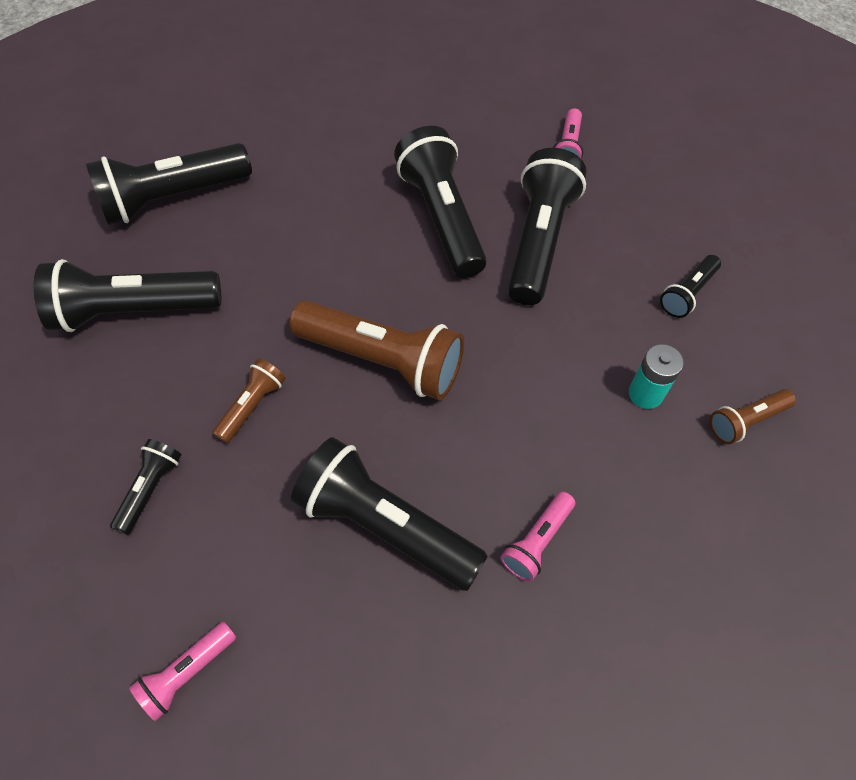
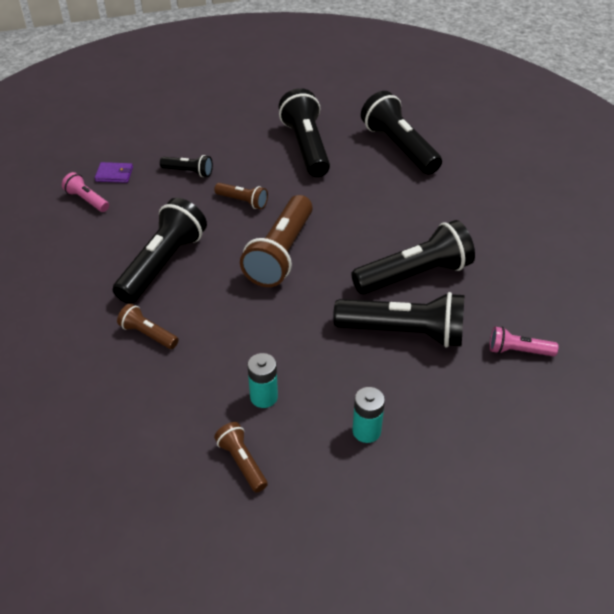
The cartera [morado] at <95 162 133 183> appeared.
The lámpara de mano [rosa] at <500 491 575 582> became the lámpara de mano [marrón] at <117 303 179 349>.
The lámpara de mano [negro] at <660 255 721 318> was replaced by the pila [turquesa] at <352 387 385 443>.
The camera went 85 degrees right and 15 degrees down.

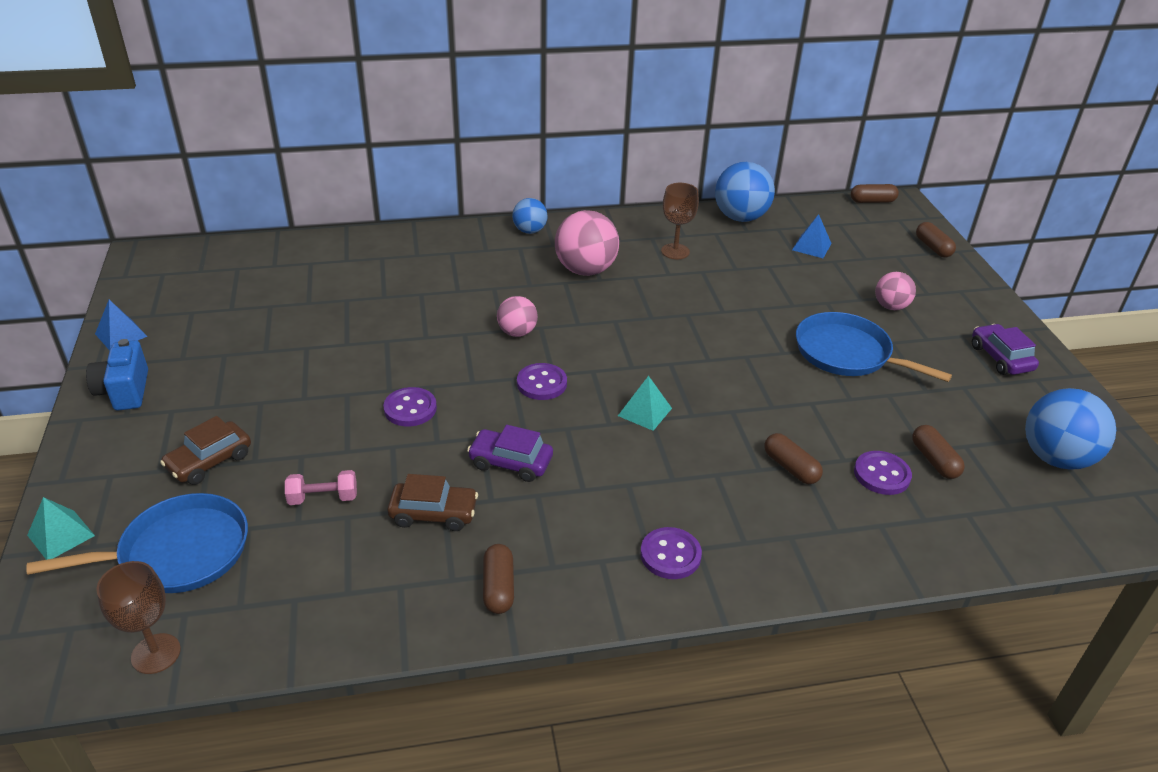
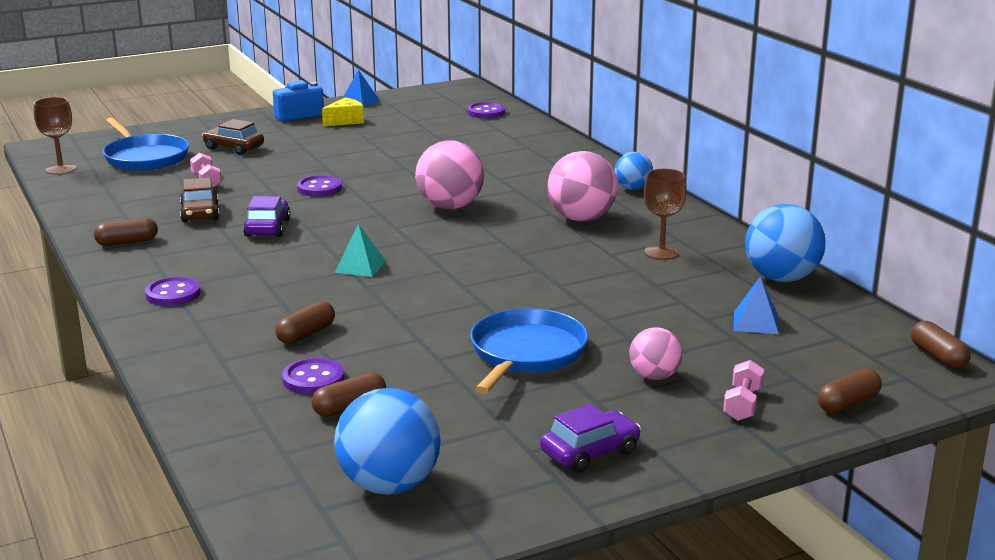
The queso [amarillo] at <322 98 364 126> appeared.
The pelota [rosa] at <497 296 538 337> changed to 1.72 times the size.
The botón [morado] moved from <517 363 567 400> to <467 102 505 118>.
The mancuerna [rosa] at <723 360 764 421> appeared.
The pirámide [turquesa] at <27 497 95 560> disappeared.
The camera went 75 degrees right and 15 degrees down.

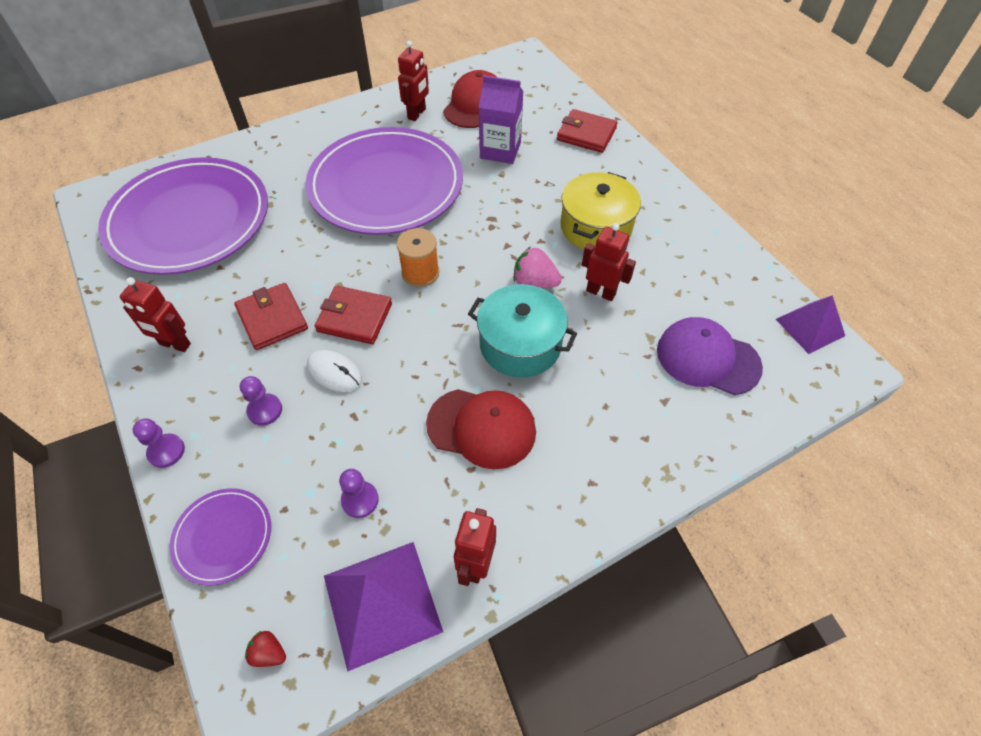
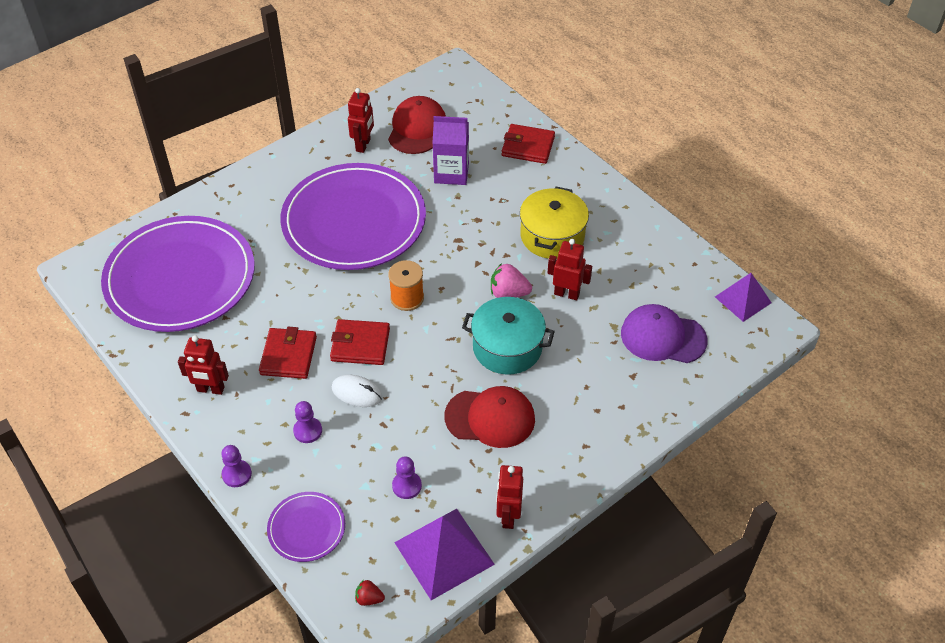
The cartera [rojo] at <234 283 308 350> turned 45 degrees clockwise.
The camera went 10 degrees left and 5 degrees down.

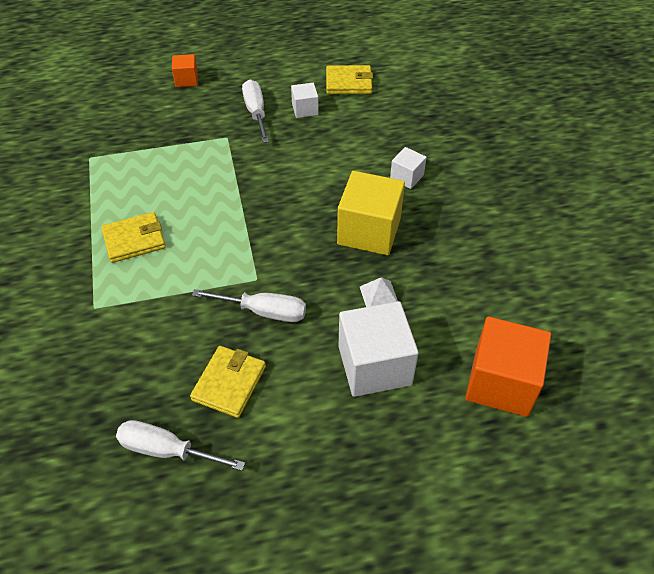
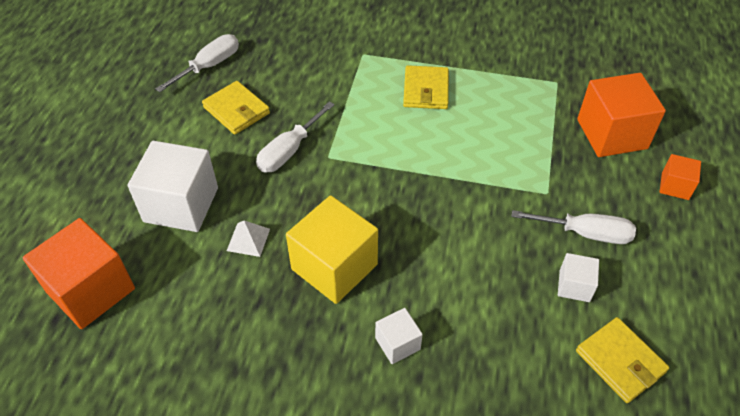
The cartera [amarillo] at <326 65 373 94> turned 60 degrees counterclockwise.
The cubo [naranja] at <577 73 666 157> appeared.
The camera went 115 degrees right and 0 degrees up.

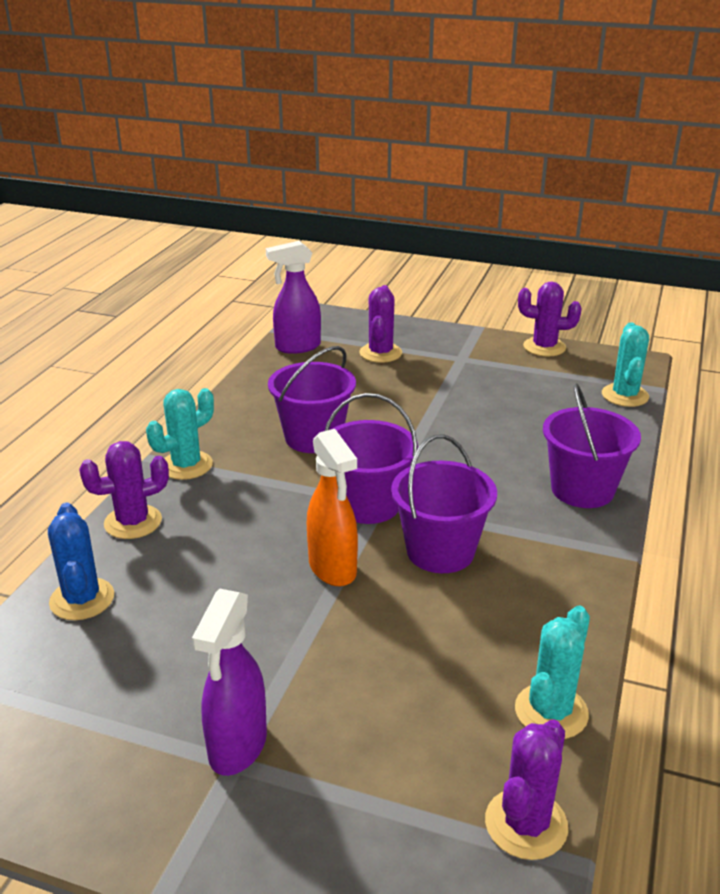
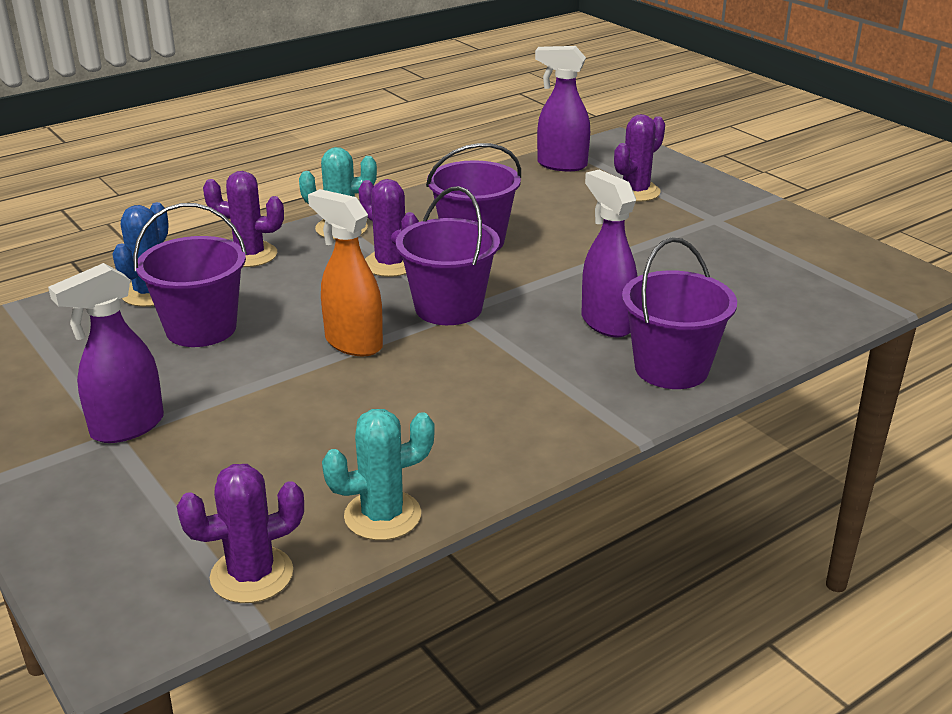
The balde [morado] moved from <391 434 497 573> to <133 203 247 347>.
The pulverizador [naranja] at <307 429 358 586> turned 120 degrees clockwise.
The cactus [morado] moved from <518 282 582 356> to <358 179 419 277>.
The pulverizador [morado] at <582 170 638 337> appeared.
The cactus [turquesa] at <602 322 649 407> disappeared.
The camera went 35 degrees right and 0 degrees up.

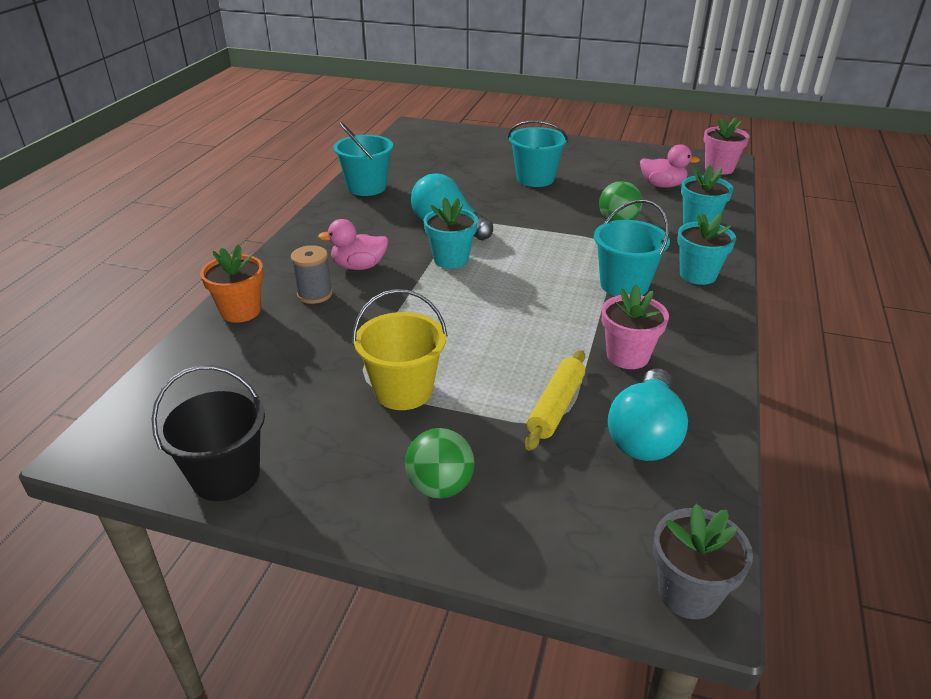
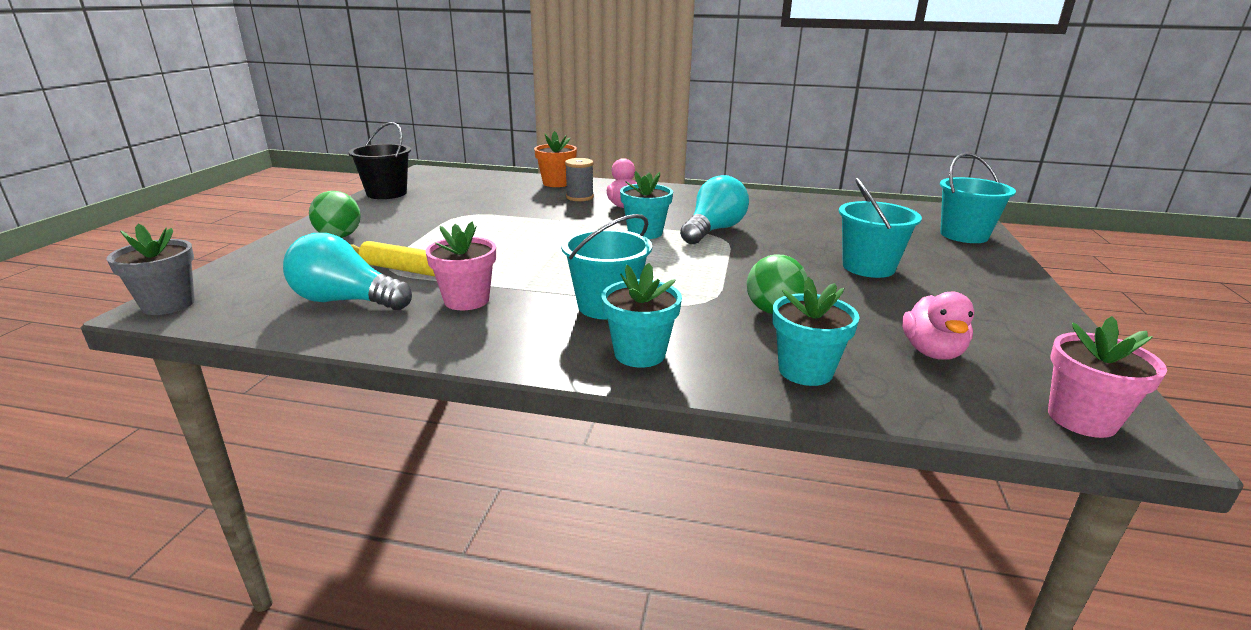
The balde [turquesa] moved from <333 122 393 196> to <940 153 1016 243>.
The balde [amarillo] at <352 289 447 410> disappeared.
The camera went 85 degrees right and 10 degrees down.

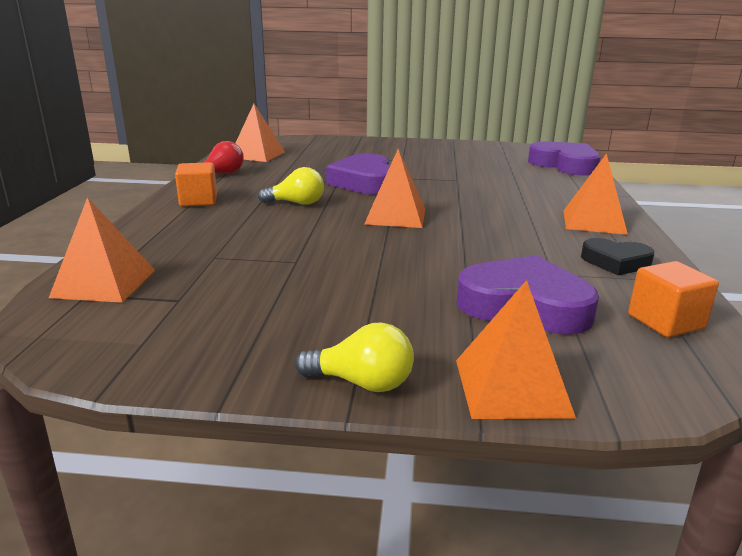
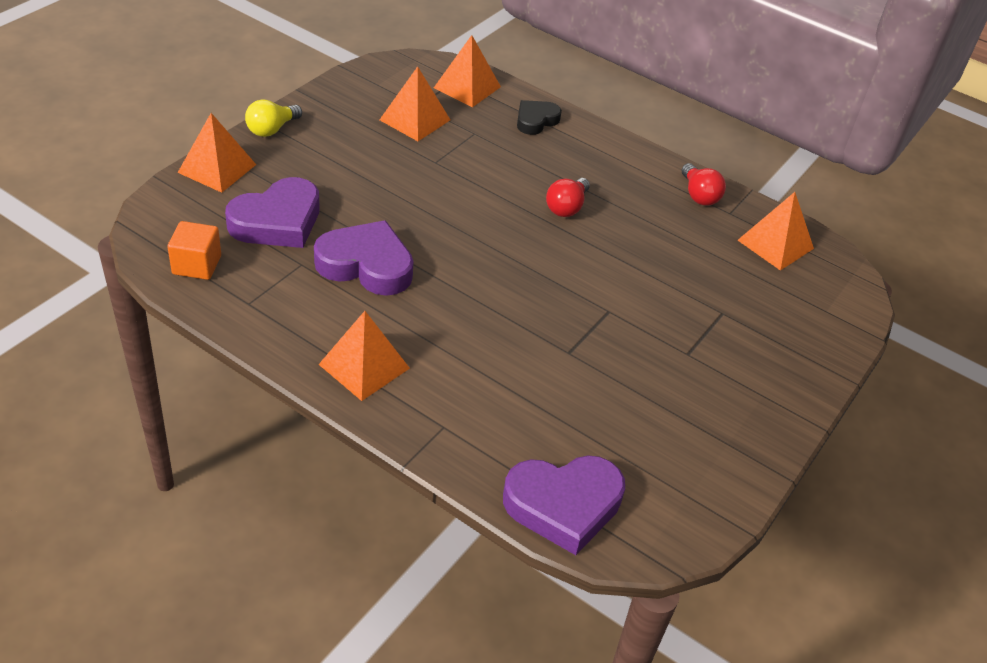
The corazón [morado] moved from <326 153 390 195> to <314 220 414 296>.
The pirámide [naranja] moved from <364 149 425 228> to <380 66 450 141>.
The corazón [negro] moved from <581 238 655 275> to <517 100 562 135>.
The bombilla [amarillo] at <258 167 324 205> became the bombilla [rojo] at <546 178 590 217>.
The cubo [naranja] at <175 162 217 207> disappeared.
The camera went 115 degrees right and 20 degrees up.

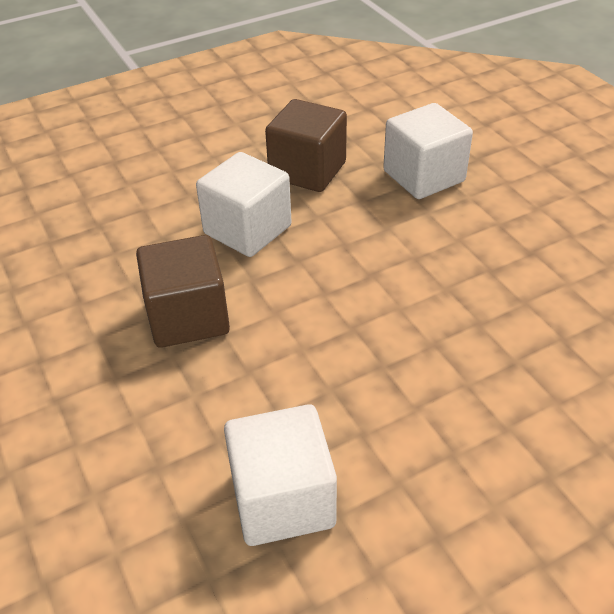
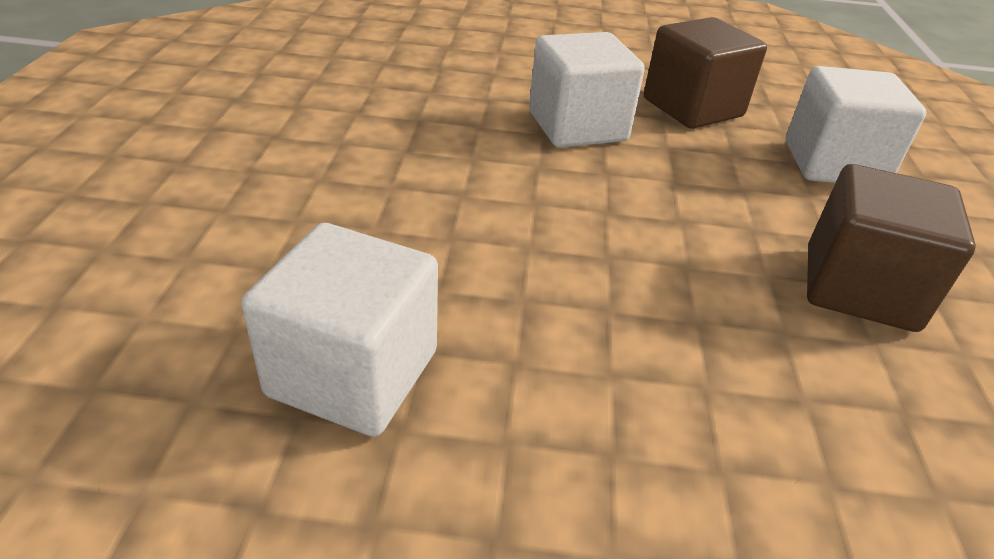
The cubo [marrón] moved from <136 235 230 348> to <807 164 976 332>.
The camera went 30 degrees right and 5 degrees down.

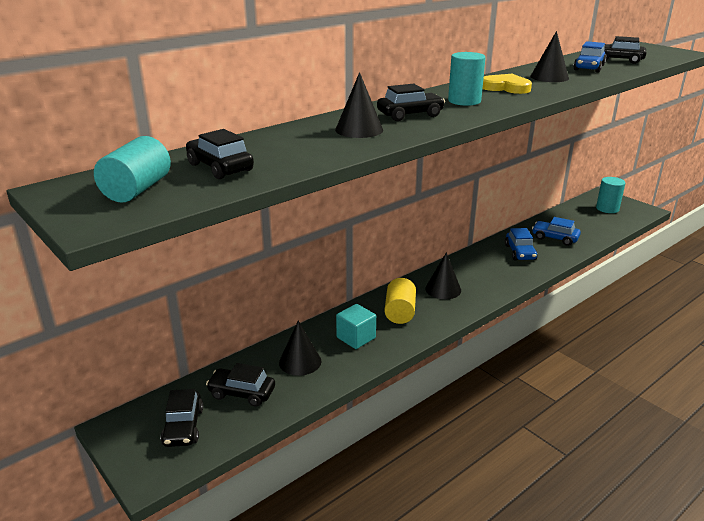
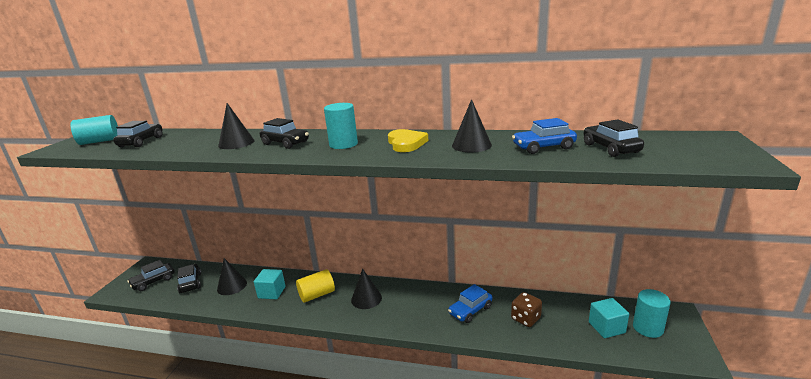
The coche [azul] at <532 217 581 246> was replaced by the dado [marrón] at <511 292 542 327>.
The cubo [turquesa] at <589 298 629 338> appeared.
The camera went 55 degrees right and 5 degrees down.

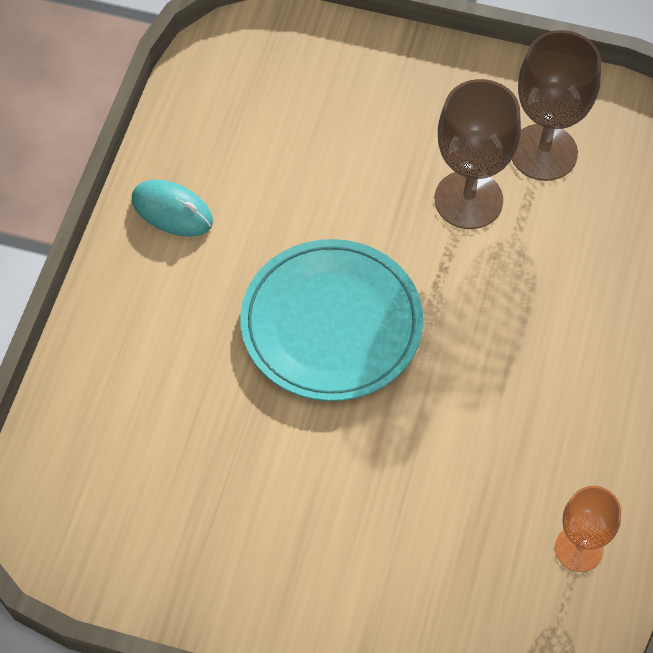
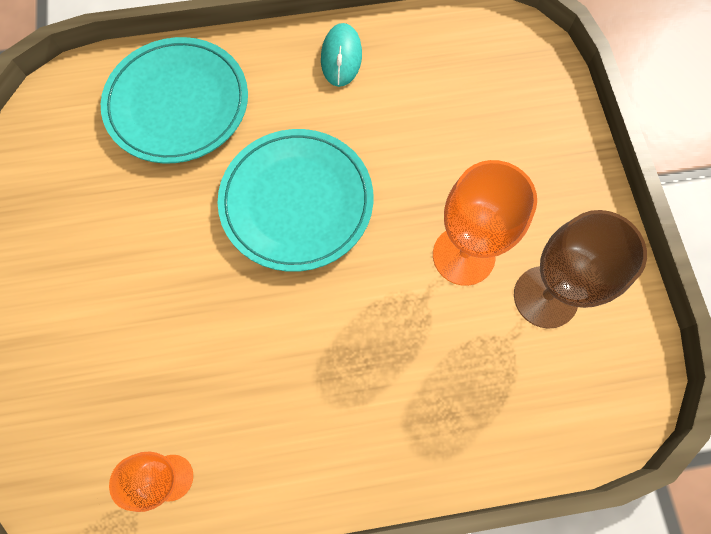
The plato [turquesa] at <101 37 248 164> appeared.
The copa [marrón] at <435 79 521 229> became the copa [naranja] at <433 160 537 286>.
The camera went 65 degrees right and 10 degrees up.

